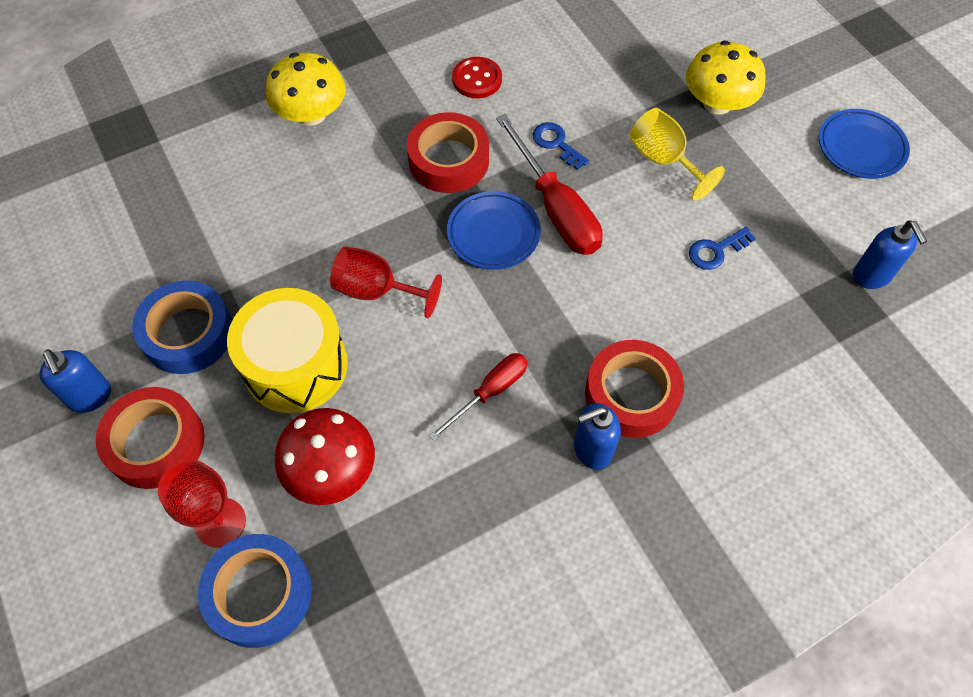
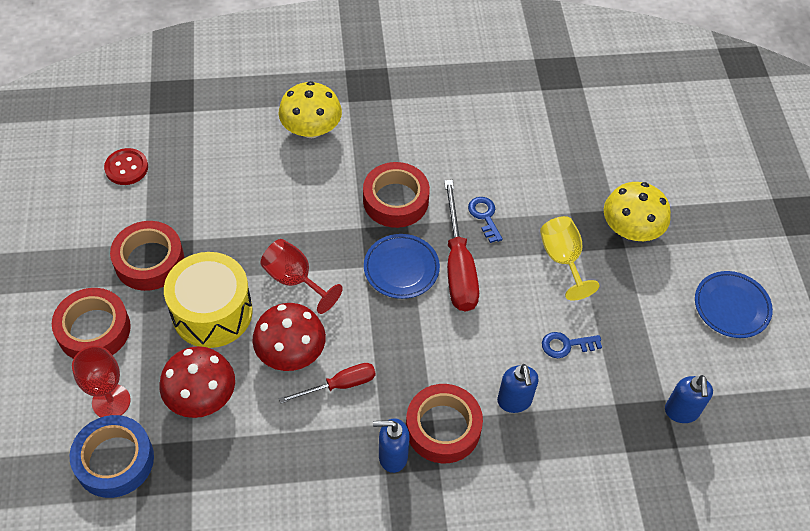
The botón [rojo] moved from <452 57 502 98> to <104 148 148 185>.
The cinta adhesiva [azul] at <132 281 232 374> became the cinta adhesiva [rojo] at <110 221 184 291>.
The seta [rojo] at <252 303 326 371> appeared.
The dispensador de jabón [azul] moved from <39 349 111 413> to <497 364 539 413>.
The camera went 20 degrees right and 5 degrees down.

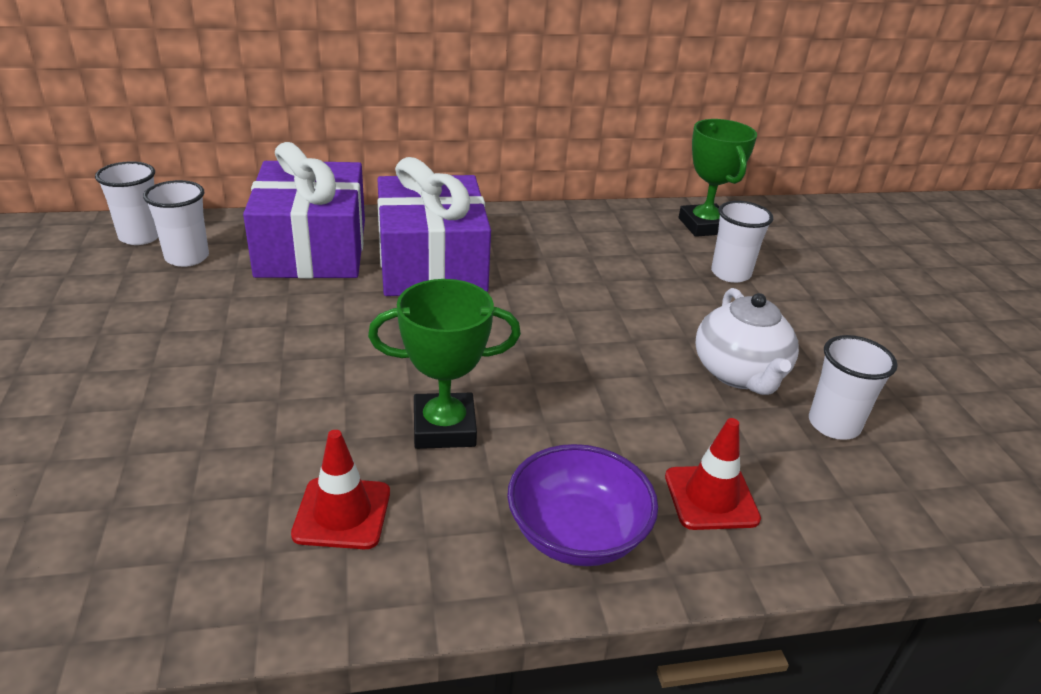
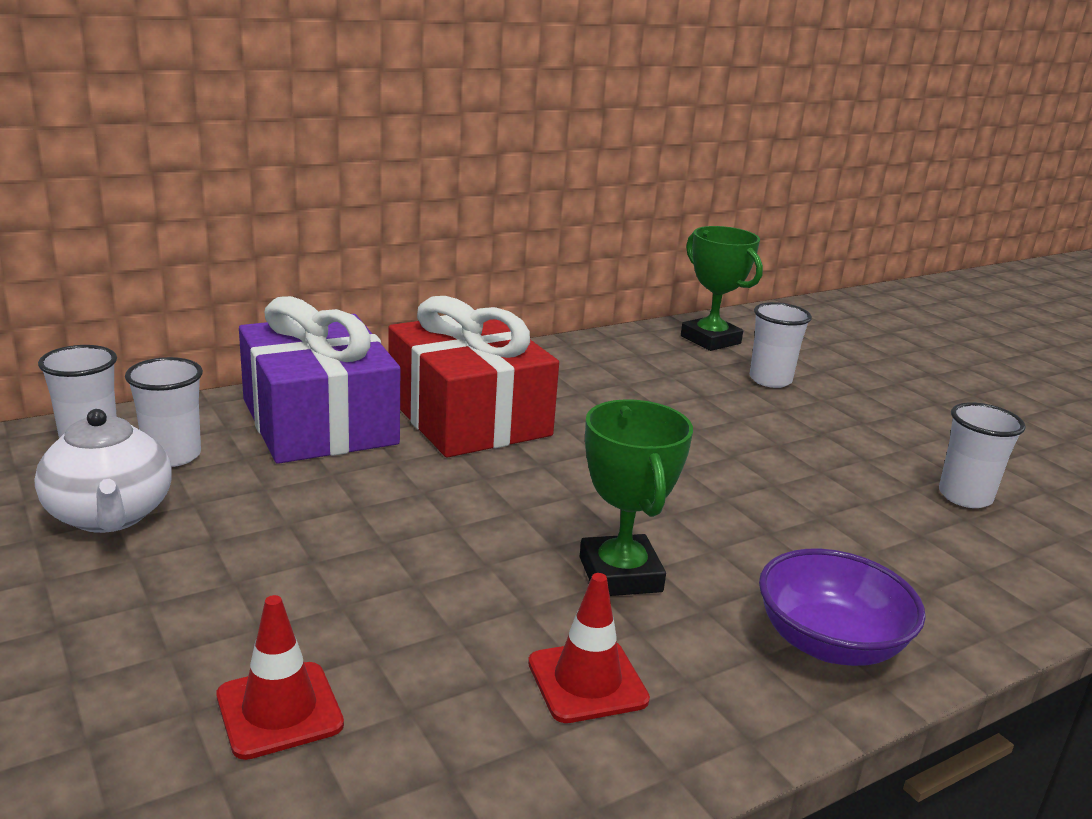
The tetera [blanco] moved from <695 288 799 395> to <34 409 172 533>.
The cono de tráfico [rojo] moved from <665 418 761 530> to <217 595 344 760>.
The regalo [morado] at <377 157 491 296> became the regalo [rojo] at <388 296 559 457>.
The trofeo [verde] at <368 279 521 449> turned 75 degrees counterclockwise.
The camera went 20 degrees left and 10 degrees down.

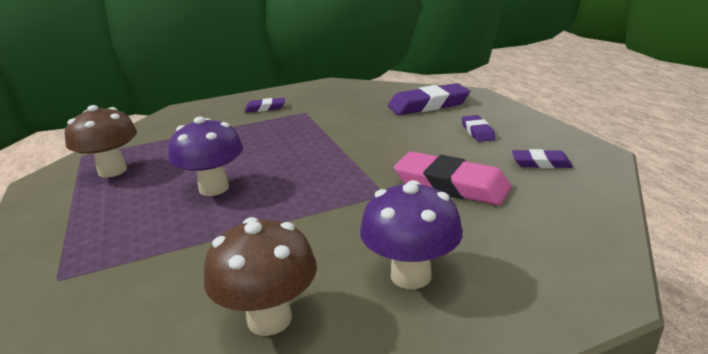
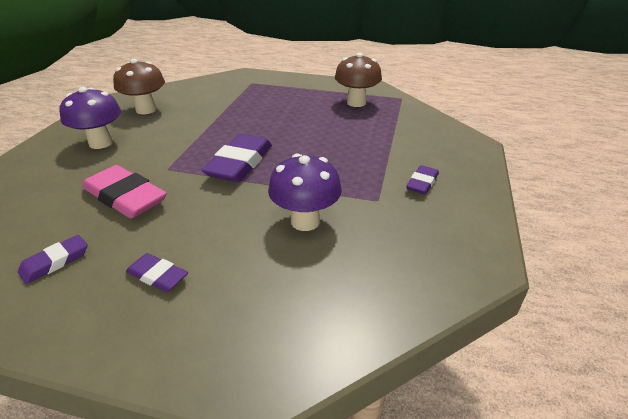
The goma de borrar [rosa] at <394 152 511 206> turned 60 degrees clockwise.
The goma de borrar [morado] moved from <388 83 470 115> to <202 134 272 183>.
The seta [morado] moved from <168 117 243 196> to <268 153 342 231>.
The camera went 125 degrees right and 10 degrees up.

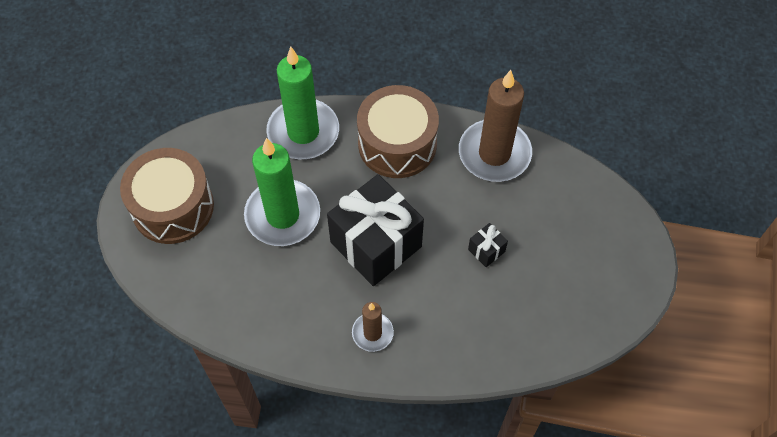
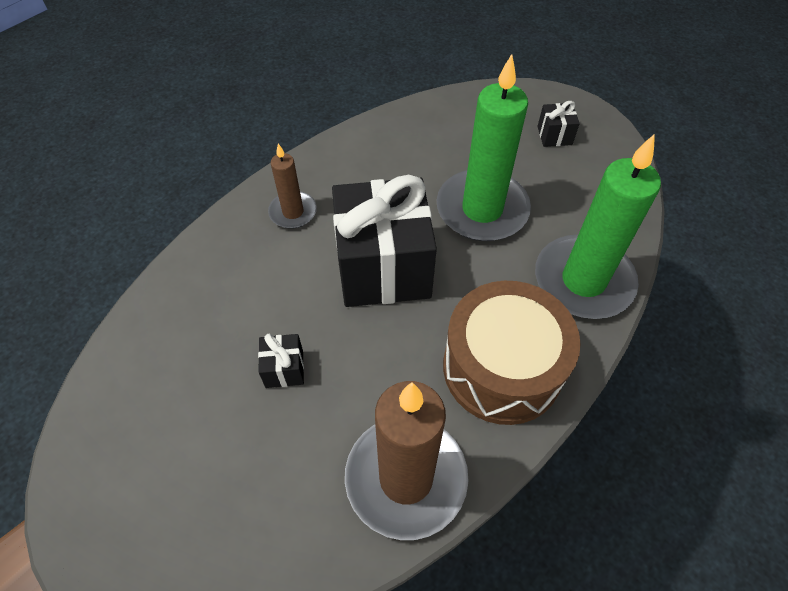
The tambor [marrón] at <120 148 214 244> was replaced by the regalo [negro] at <537 101 580 147>.
The camera went 125 degrees right and 5 degrees down.

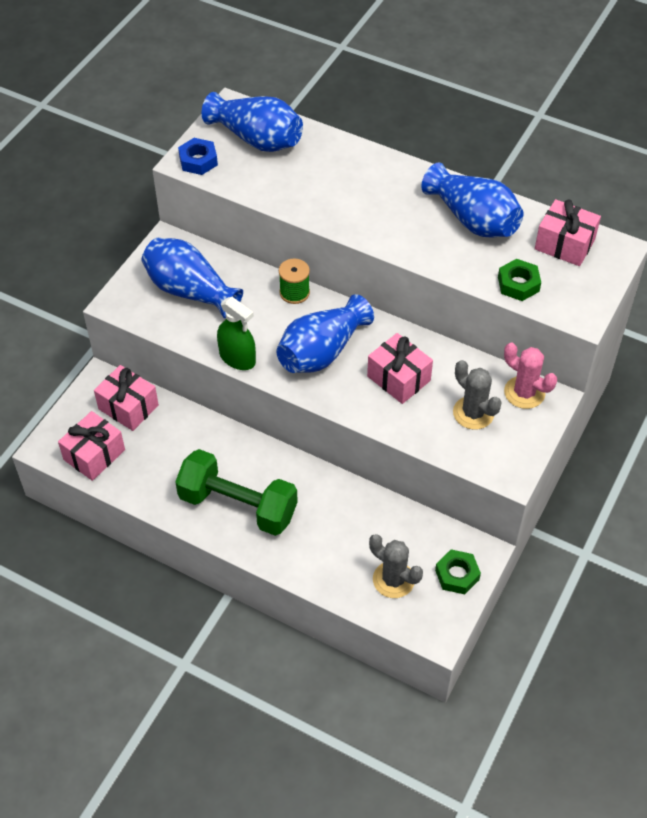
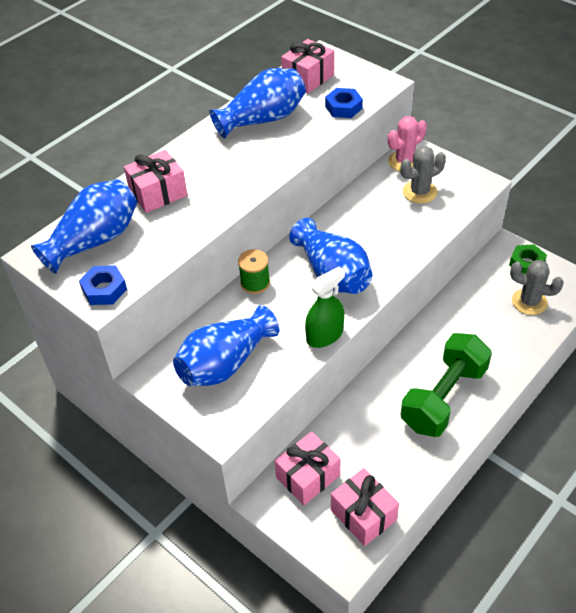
The regalo [rosa] moved from <367 333 433 404> to <124 150 187 213>.
The tuerca [verde] at <498 259 541 301> became the tuerca [azul] at <325 88 363 118>.
The cactus [gris] at <369 534 423 598> turned 60 degrees clockwise.
The camera went 75 degrees left and 5 degrees down.

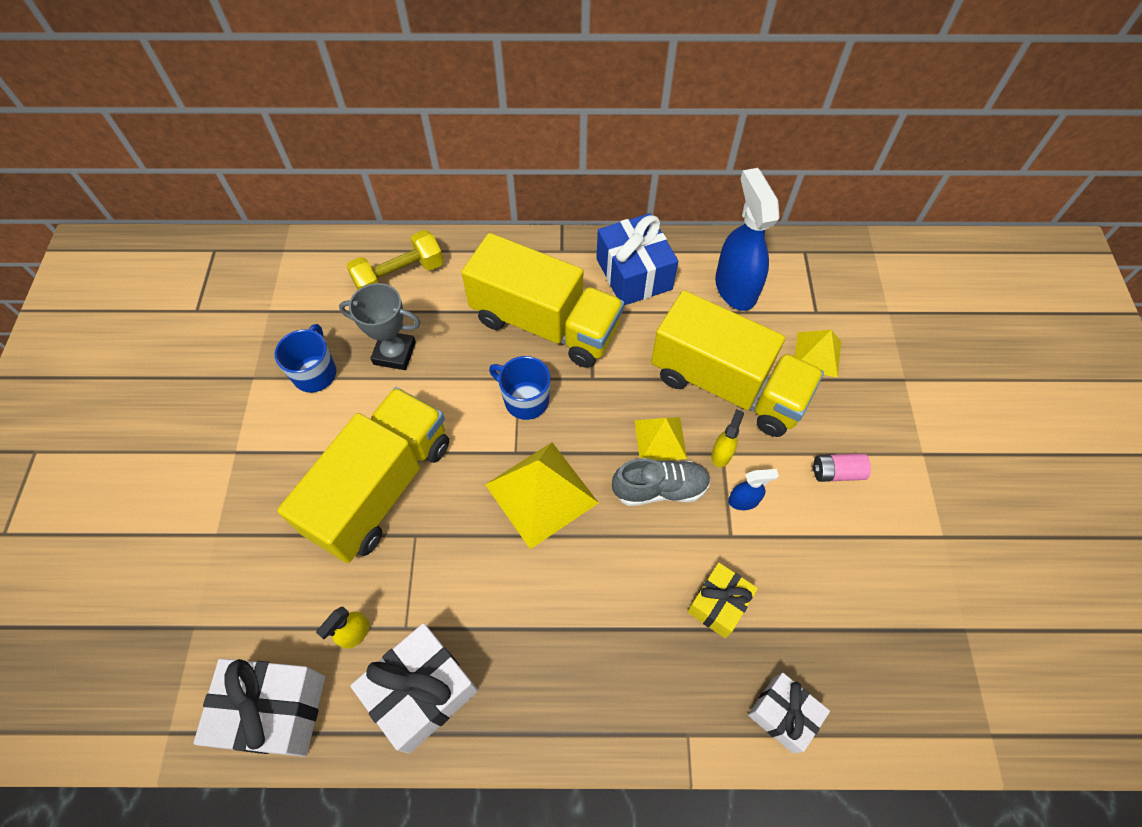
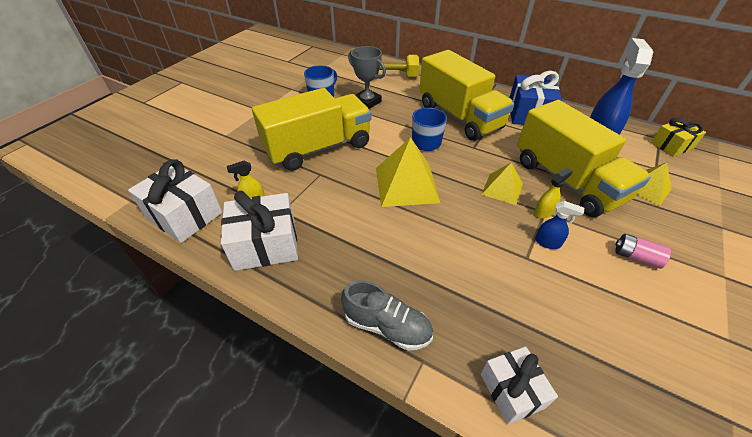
The zapato [gris] moved from <612 458 711 506> to <341 280 433 351>.
The regalo [amarillo] moved from <687 563 758 638> to <651 118 706 157>.
The camera went 30 degrees right and 15 degrees down.

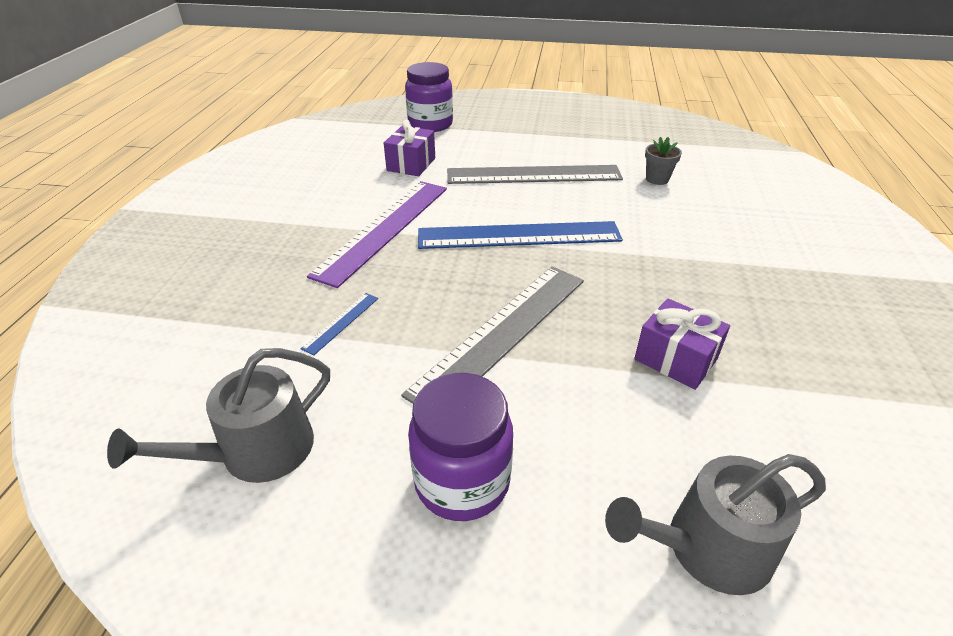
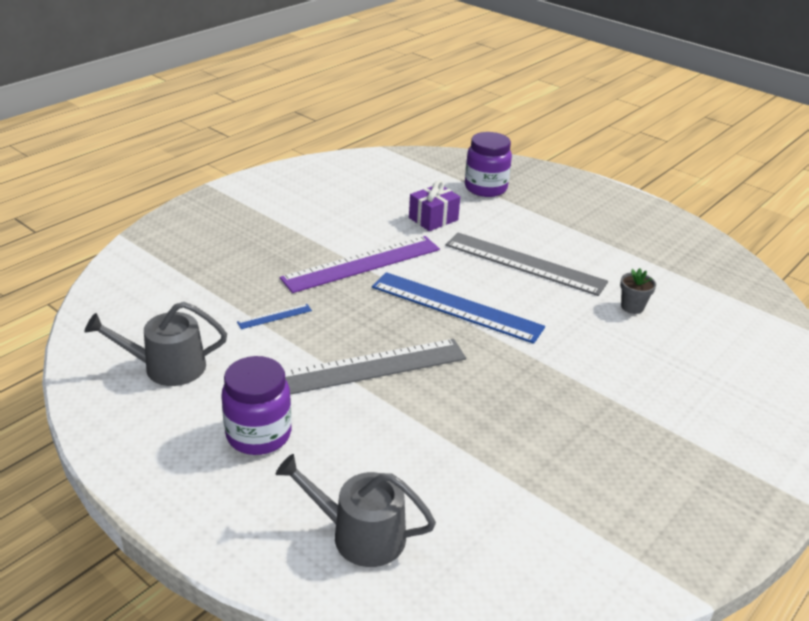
The regalo [morado] at <634 298 730 390> disappeared.
The camera went 30 degrees right and 5 degrees down.

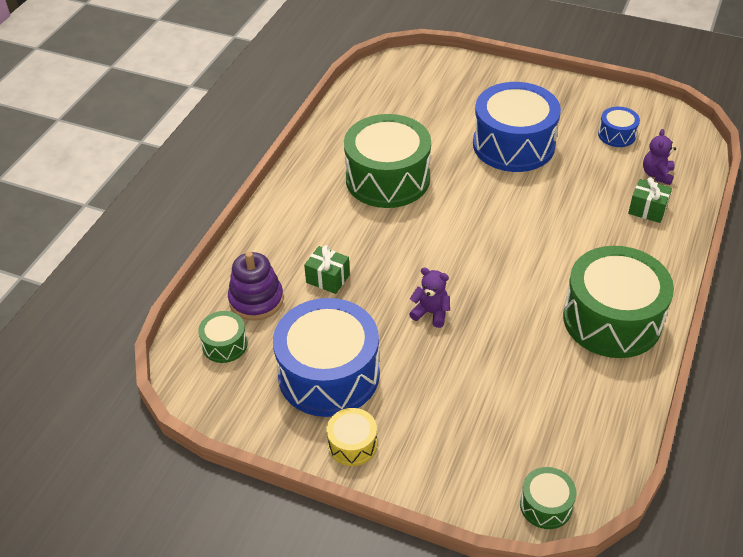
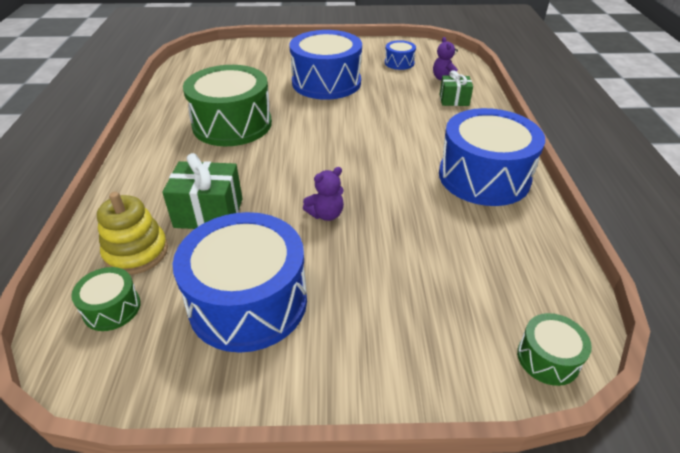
The juguete apilable [morado] at <228 252 284 320> became the juguete apilable [amarillo] at <97 192 168 275>.
The regalo [verde] at <304 245 350 294> changed to 1.60 times the size.
The osito [morado] at <409 267 450 328> turned 150 degrees clockwise.
The tambor [verde] at <563 246 674 358> became the tambor [azul] at <439 108 545 206>.
The tambor [amarillo] at <327 408 377 466> disappeared.
The camera went 25 degrees left and 5 degrees down.

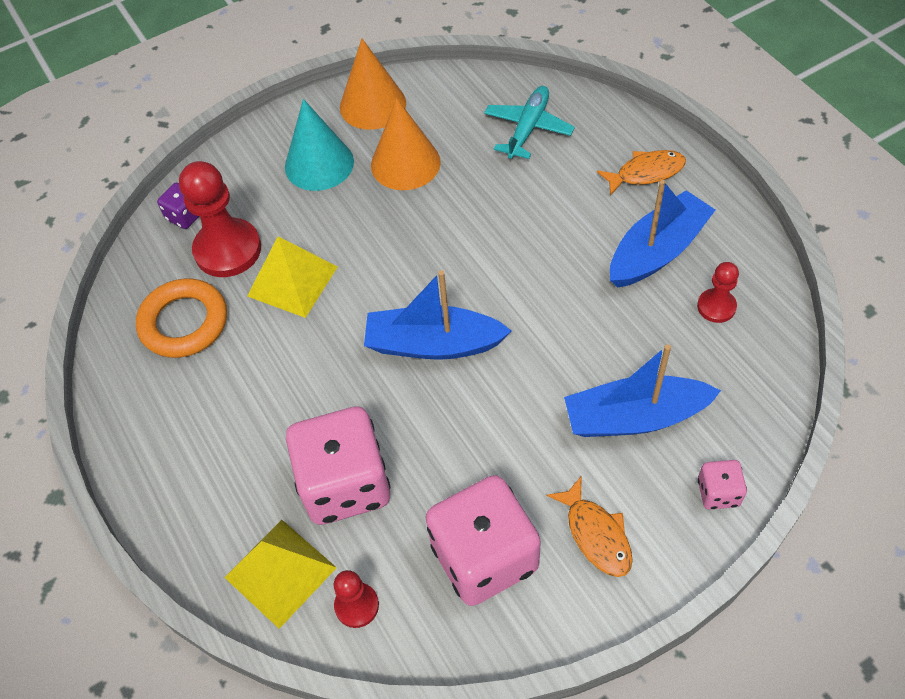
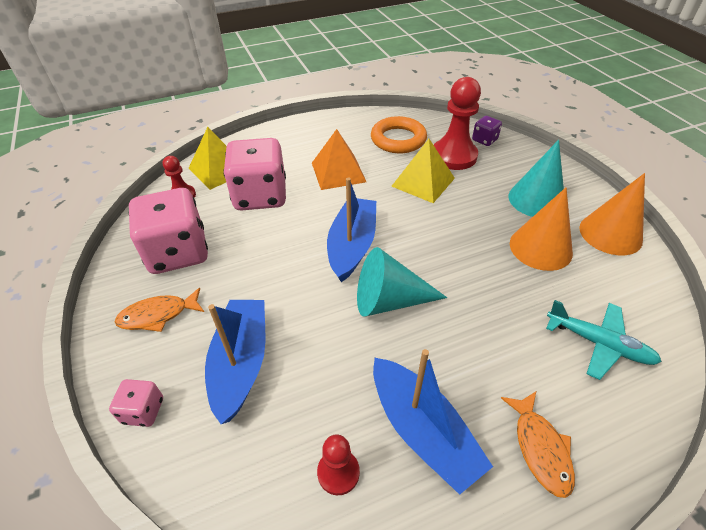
The pirámide [naranja] at <312 129 366 190> appeared.
The cono [turquesa] at <357 247 447 317> appeared.
The camera went 95 degrees right and 10 degrees down.

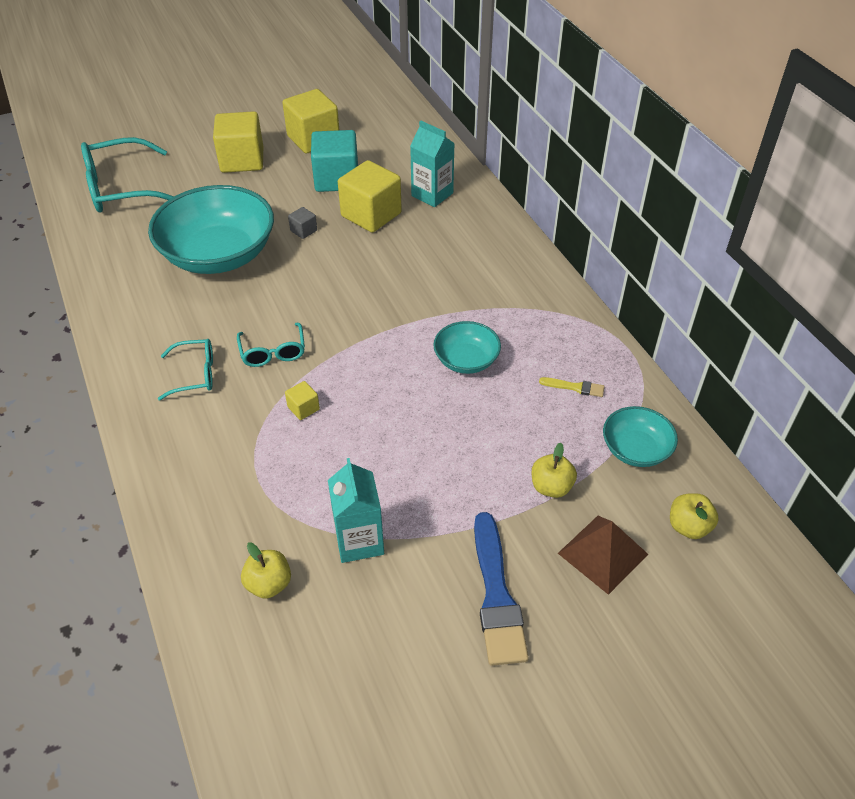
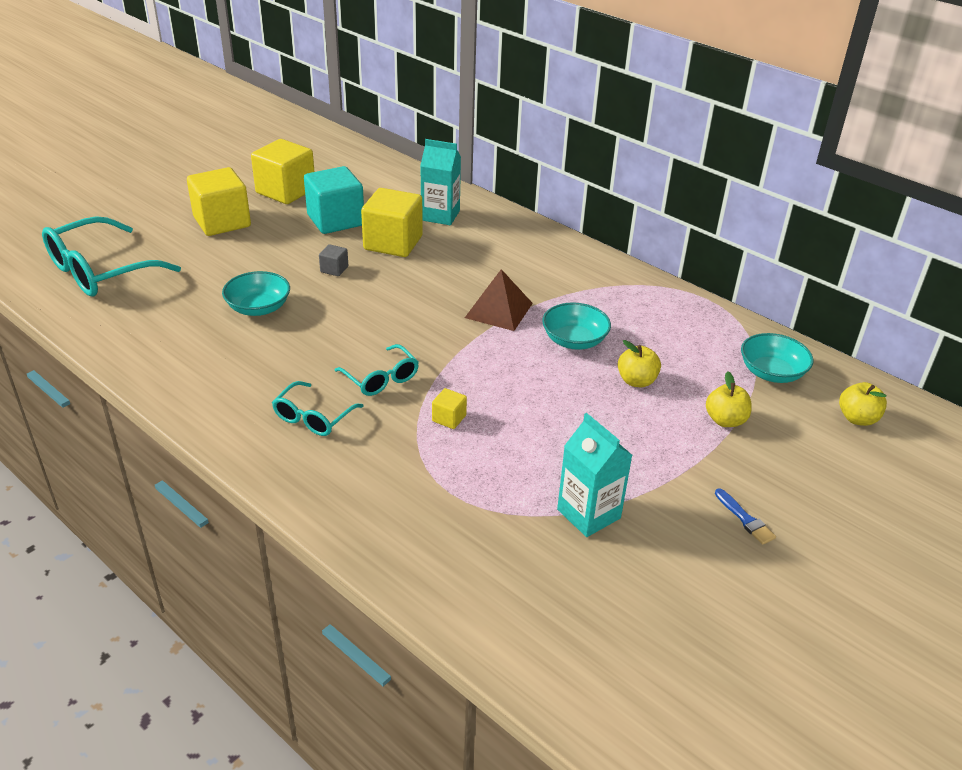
The cuenco [turquesa] at <148 185 274 274> changed to 0.49 times the size.
The gafas [turquesa] at <158 339 213 400> turned 150 degrees clockwise.
The pirámide [marrón] moved from <558 516 648 595> to <465 269 533 331>.
The manzana [amarillo] moved from <241 543 291 599> to <618 340 661 387>.
The pincel [azul] at <474 512 529 666> changed to 0.46 times the size.
The pincel [amarillo] at <539 377 605 397> disappeared.
The camera went 25 degrees left and 10 degrees down.

